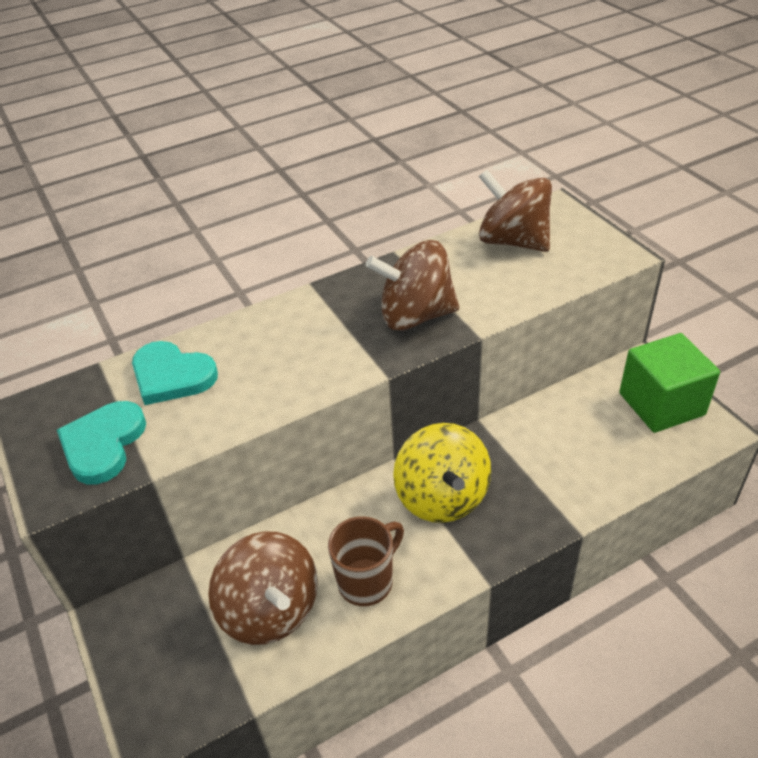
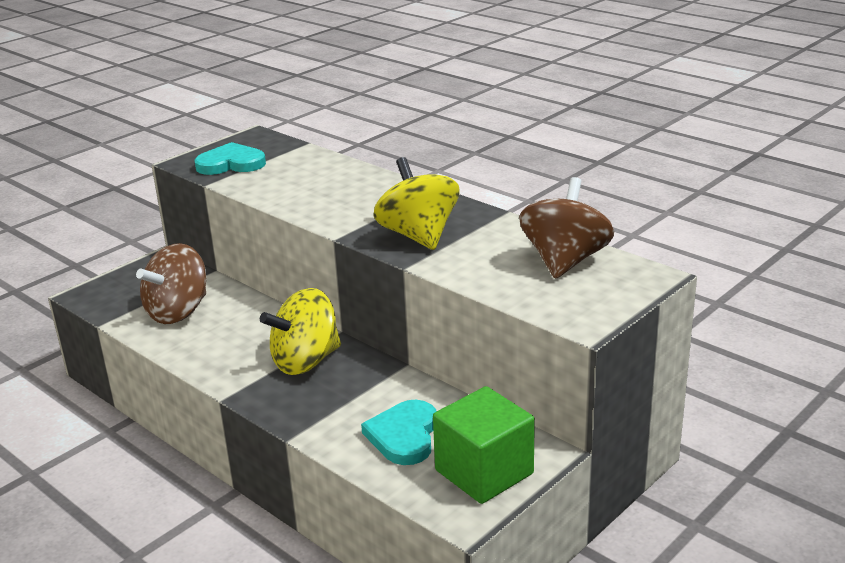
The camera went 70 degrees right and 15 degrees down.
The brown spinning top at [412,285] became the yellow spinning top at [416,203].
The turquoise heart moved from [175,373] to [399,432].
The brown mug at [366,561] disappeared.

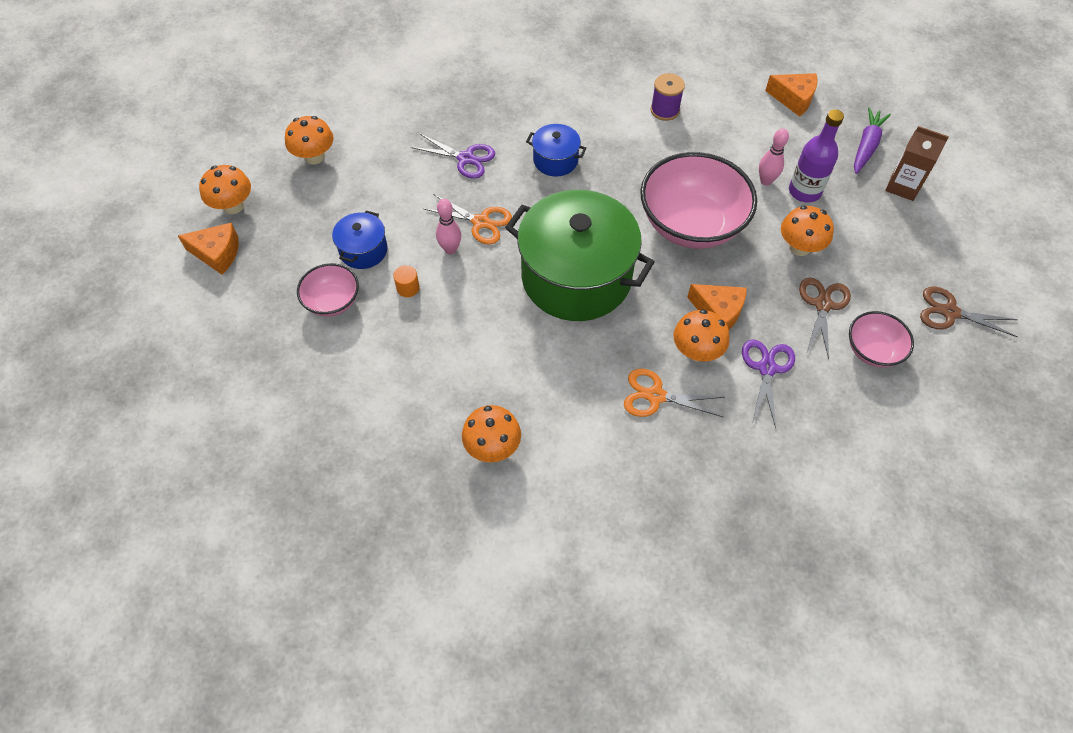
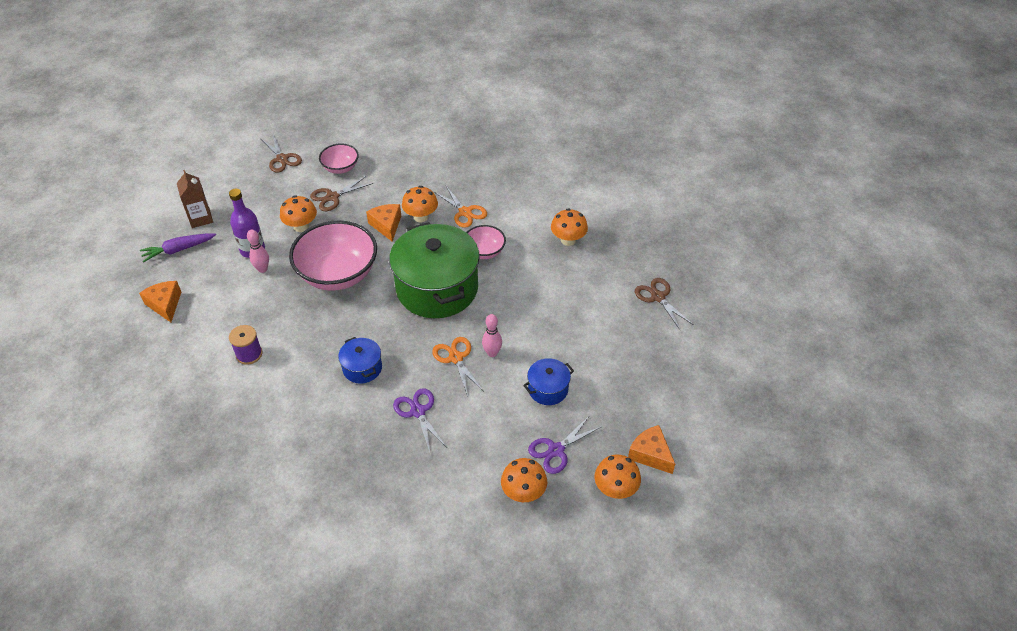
The camera went 140 degrees left and 10 degrees down.
The pink bowl moved from [328,290] to [486,242].
The orange cylinder at [406,281] disappeared.
The purple scissors moved from [768,383] to [565,444].
The brown scissors at [664,304] appeared.

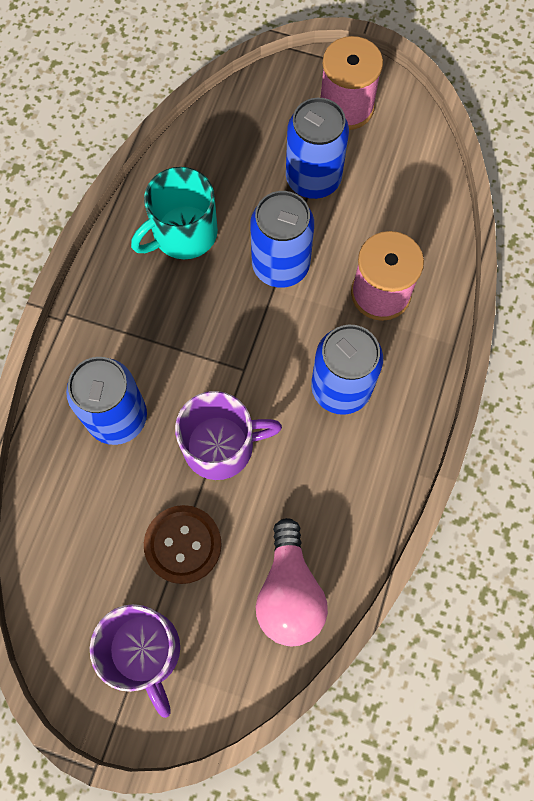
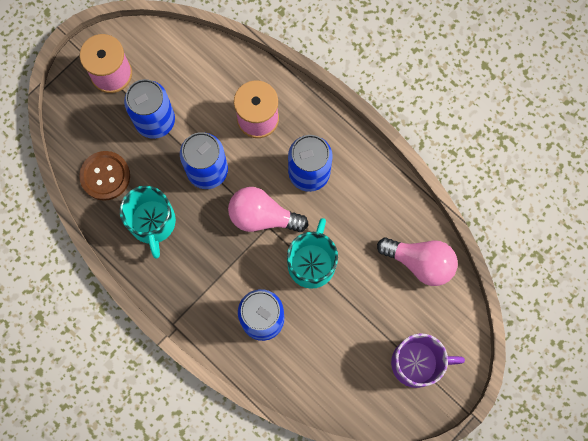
The camera went 65 degrees left and 5 degrees up.
The purple mug at [228,435] became the turquoise mug at [312,253].
The brown button moved from [183,544] to [104,176].
The pink light bulb at [268,209] appeared.

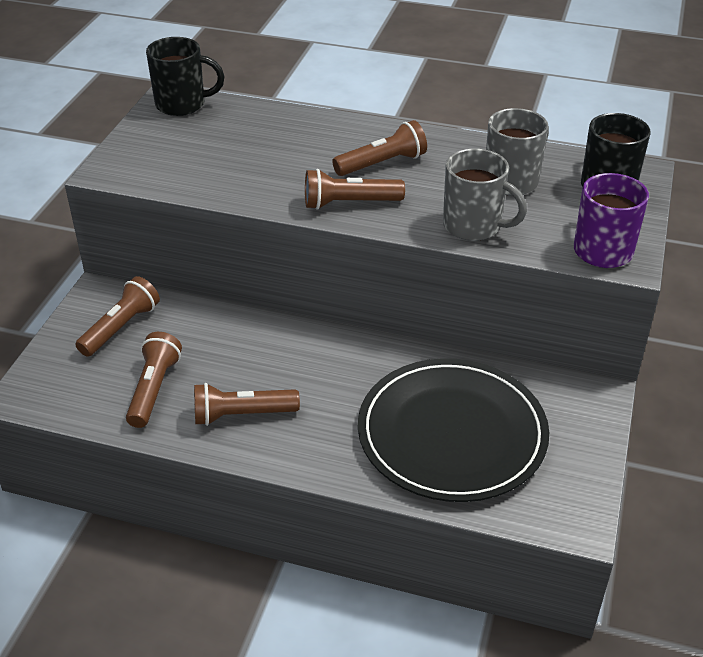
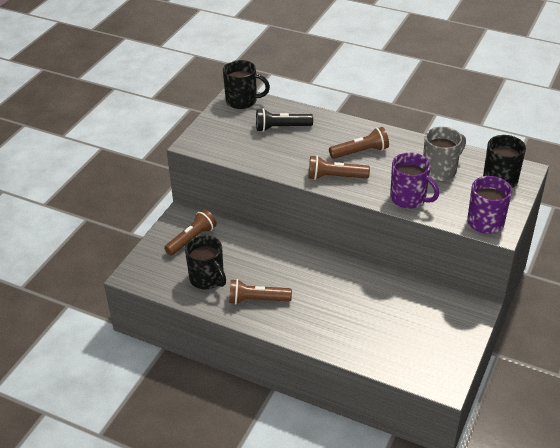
The camera went 10 degrees right and 0 degrees up.
The grey mug at [485,195] became the purple mug at [414,180].
The brown flashlight at [154,380] was replaced by the black mug at [205,262].
The black plate at [453,430] disappeared.
The black flashlight at [284,120] appeared.

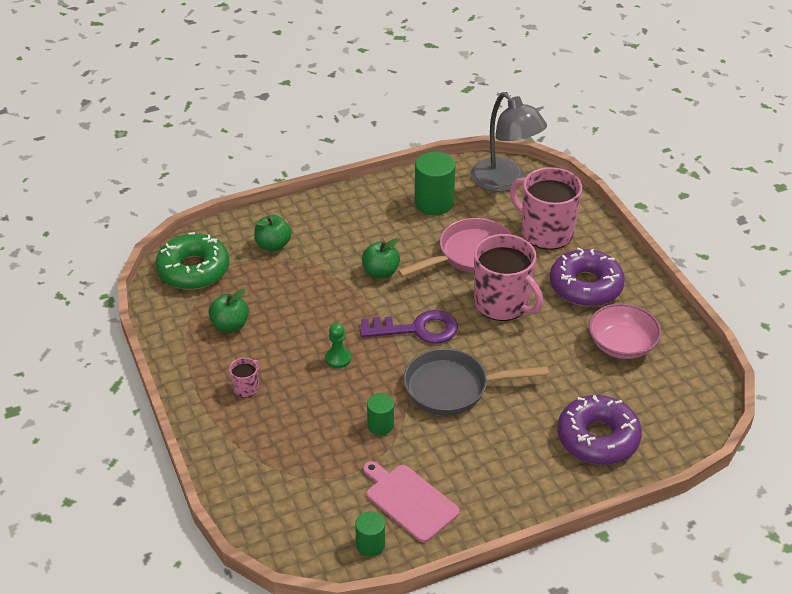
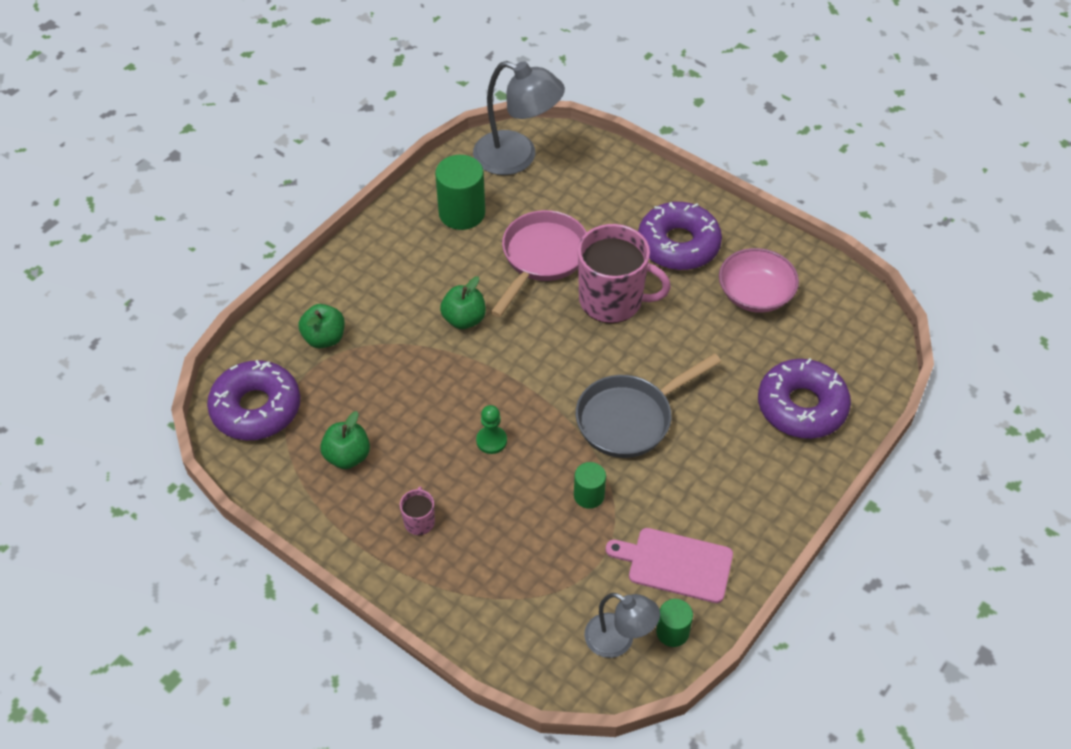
The camera went 30 degrees left and 10 degrees up.
The pink mug at [546,208] disappeared.
The green donut at [192,261] became the purple donut at [253,400].
The purple key at [409,326] disappeared.
The grey lamp at [622,625] appeared.

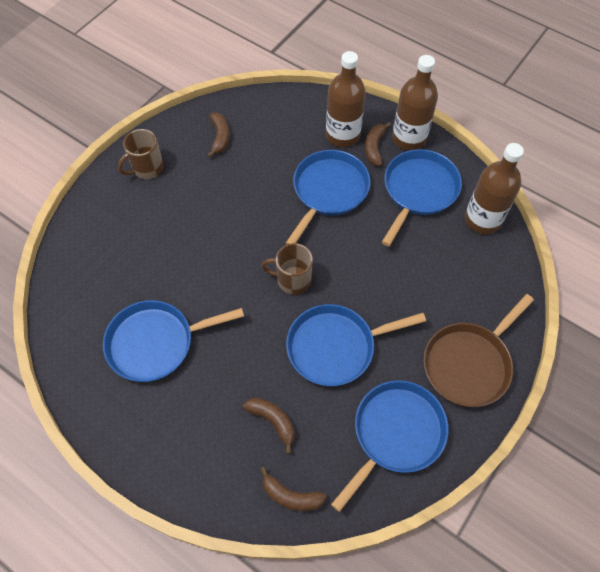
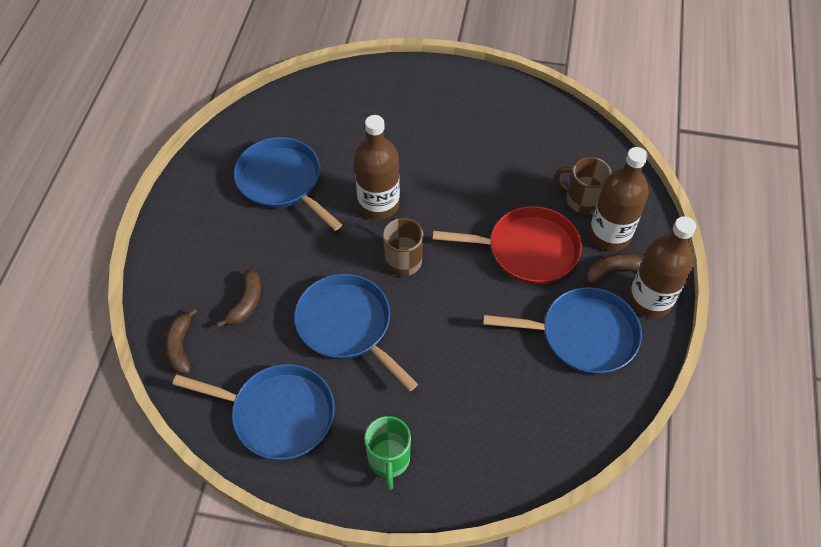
The camera went 65 degrees right and 5 degrees down.
The brown banana at [218,135] disappeared.
The brown mug moved from [141,154] to [583,185].
The brown bottle moved from [494,188] to [377,167].
The blue pan at [328,197] became the red pan at [507,245].
The brown pan at [478,350] was replaced by the green mug at [387,453].

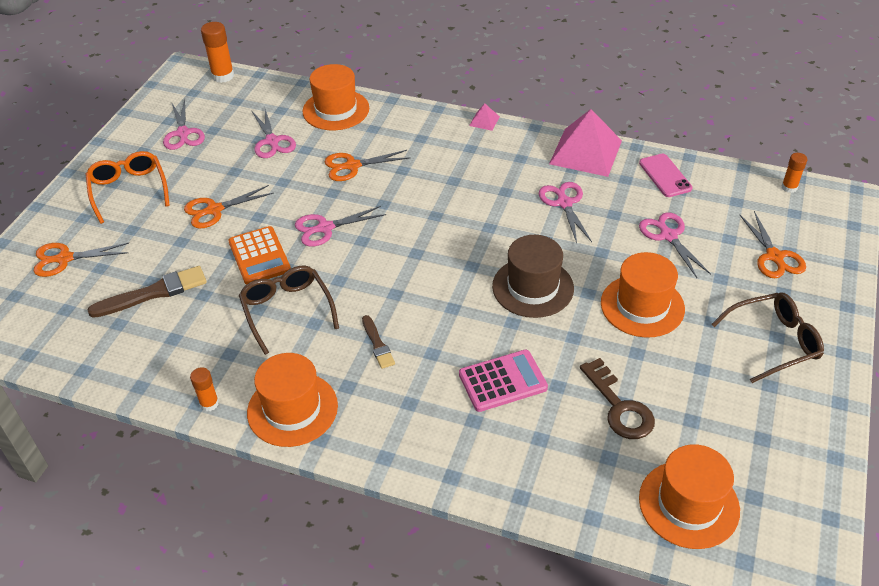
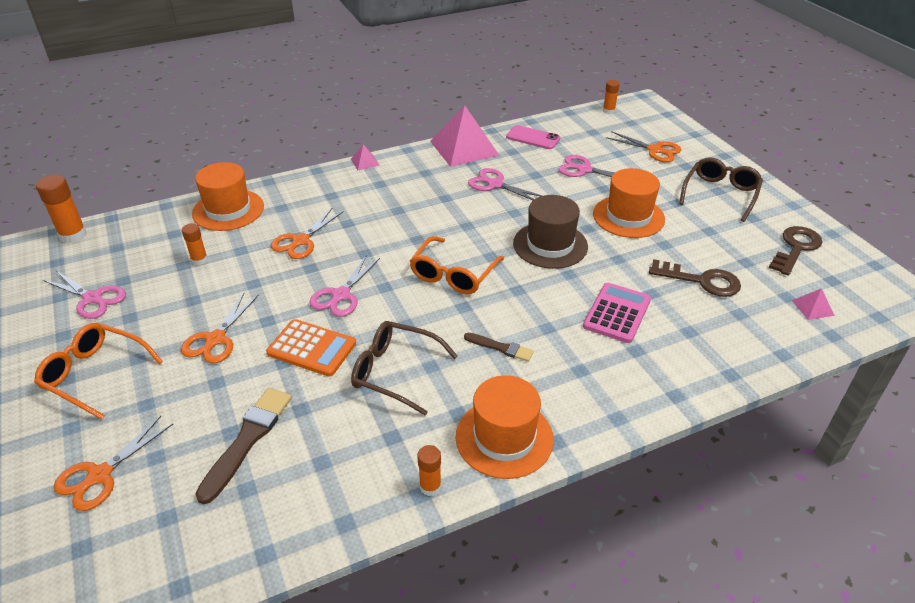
The camera went 45 degrees left and 5 degrees down.
The pink scissors at [274,133] was replaced by the orange glue stick at [195,244].
The orange hat at [689,496] was replaced by the pink pyramid at [813,304].
The brown key at [795,251] appeared.
The orange glasses at [457,265] appeared.

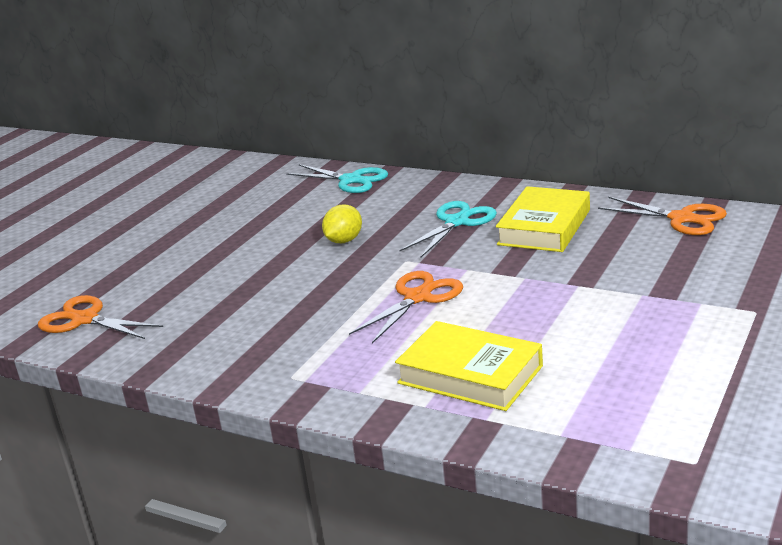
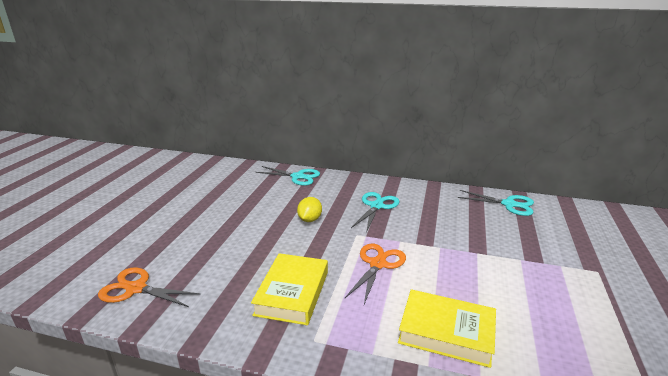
The camera went 15 degrees left and 0 degrees up.
The yellow book moved from [543,219] to [289,289].
The orange scissors at [662,216] became the turquoise scissors at [495,203].

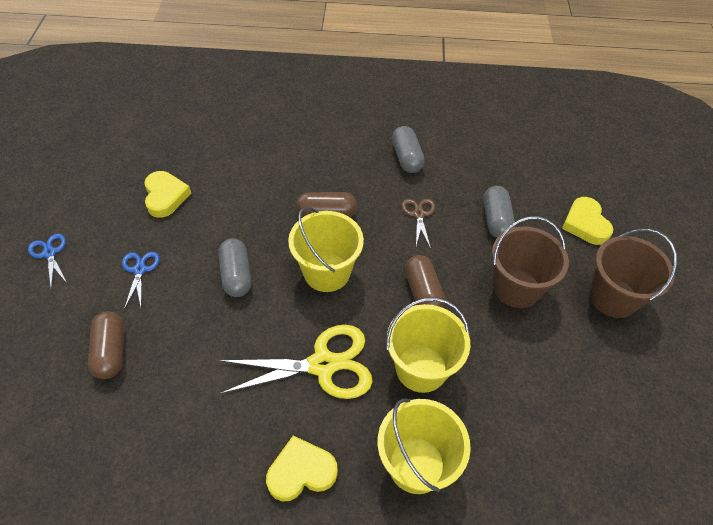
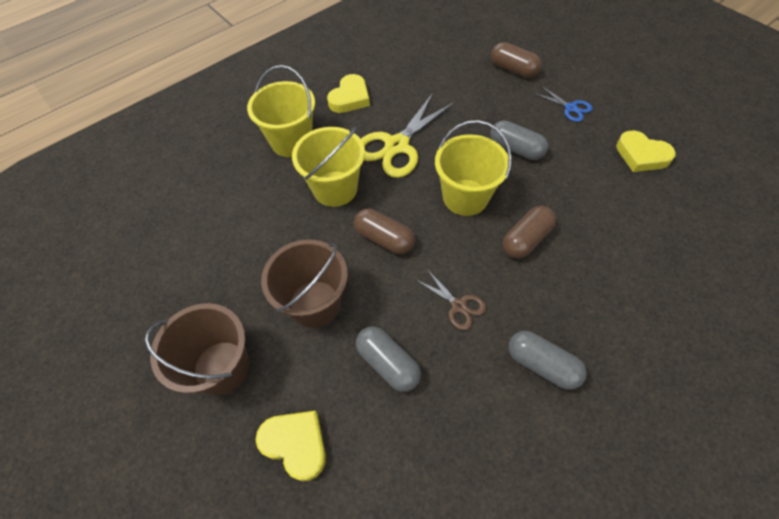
The camera went 140 degrees right and 5 degrees up.
The blue scissors at [47,260] disappeared.

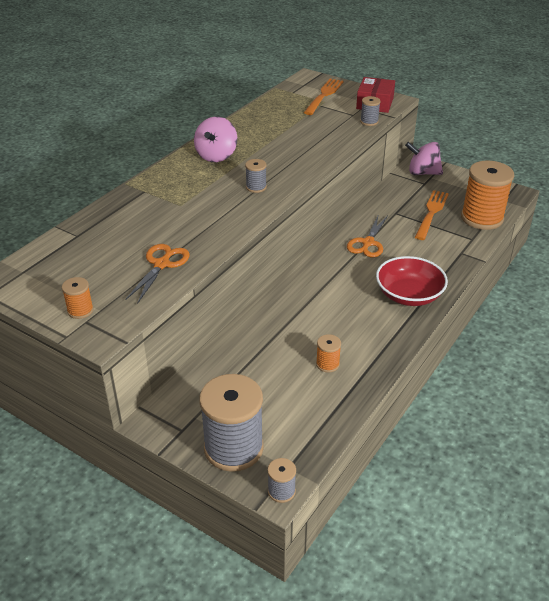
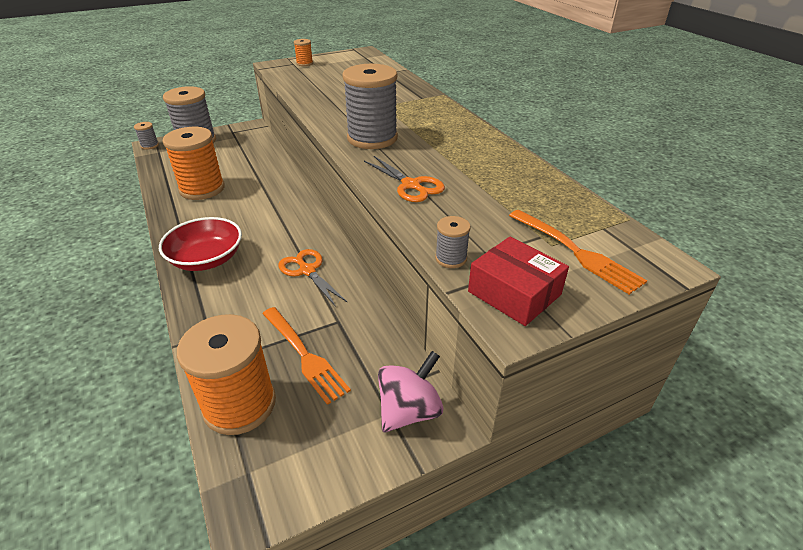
The camera went 120 degrees right and 0 degrees up.
The pink spinning top at [215,139] disappeared.
The grey spool at [256,176] changed to 2.25 times the size.
The orange scissors moved from [157,274] to [404,179].
The orange spool at [328,353] changed to 2.25 times the size.

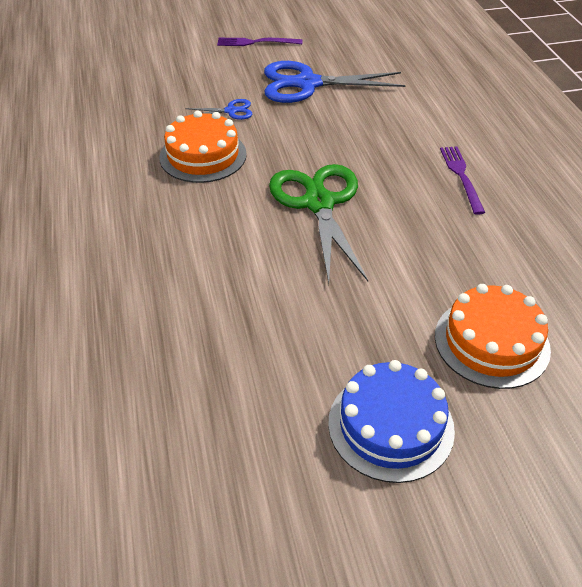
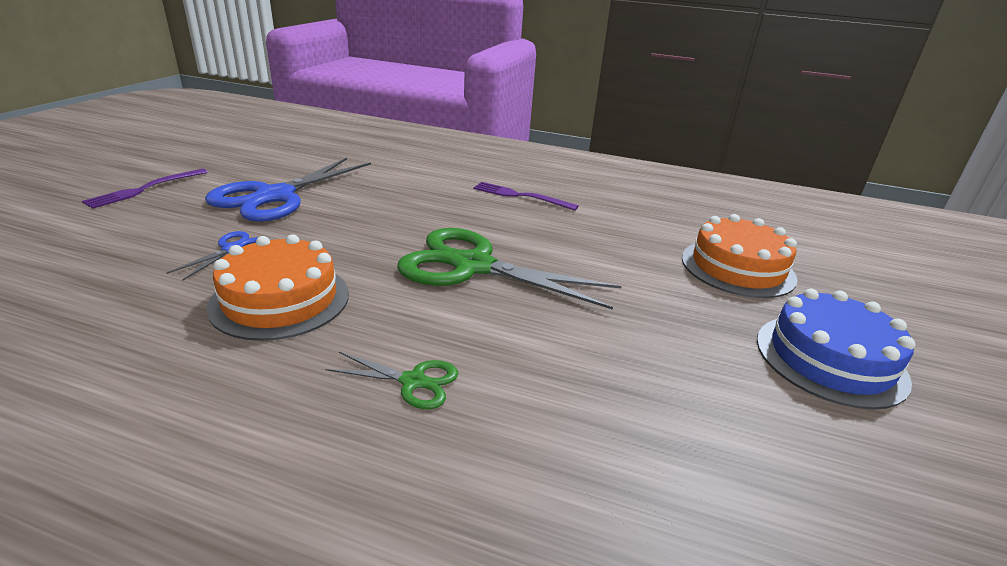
The camera went 60 degrees left and 15 degrees down.
The green scissors at [391,380] appeared.

